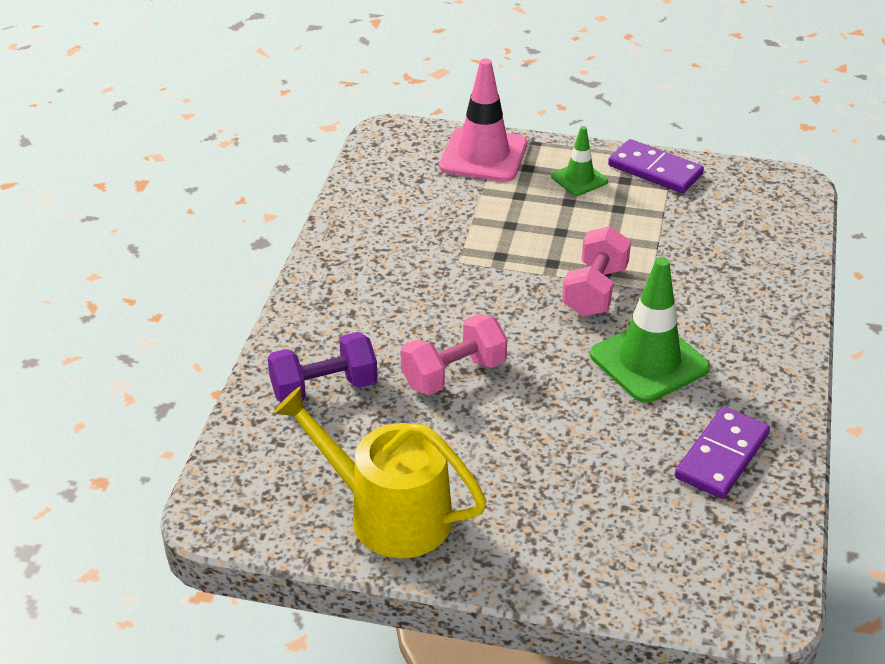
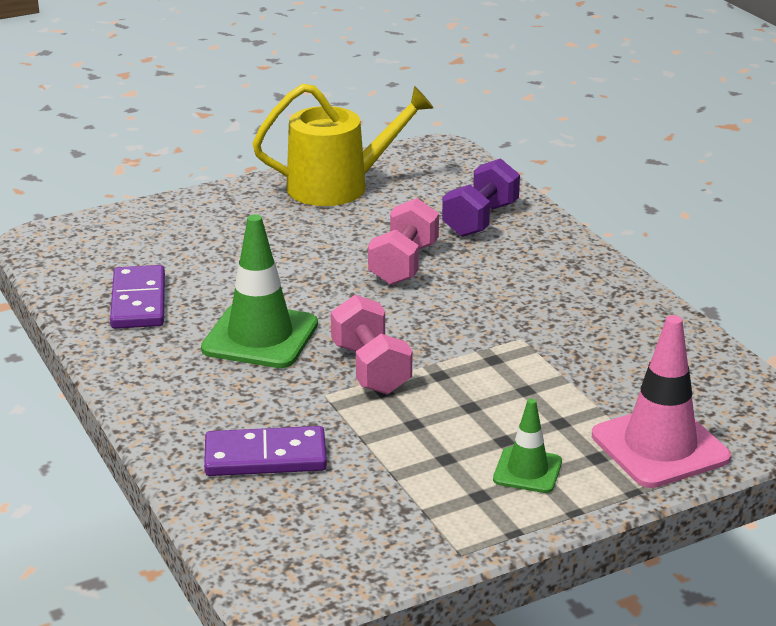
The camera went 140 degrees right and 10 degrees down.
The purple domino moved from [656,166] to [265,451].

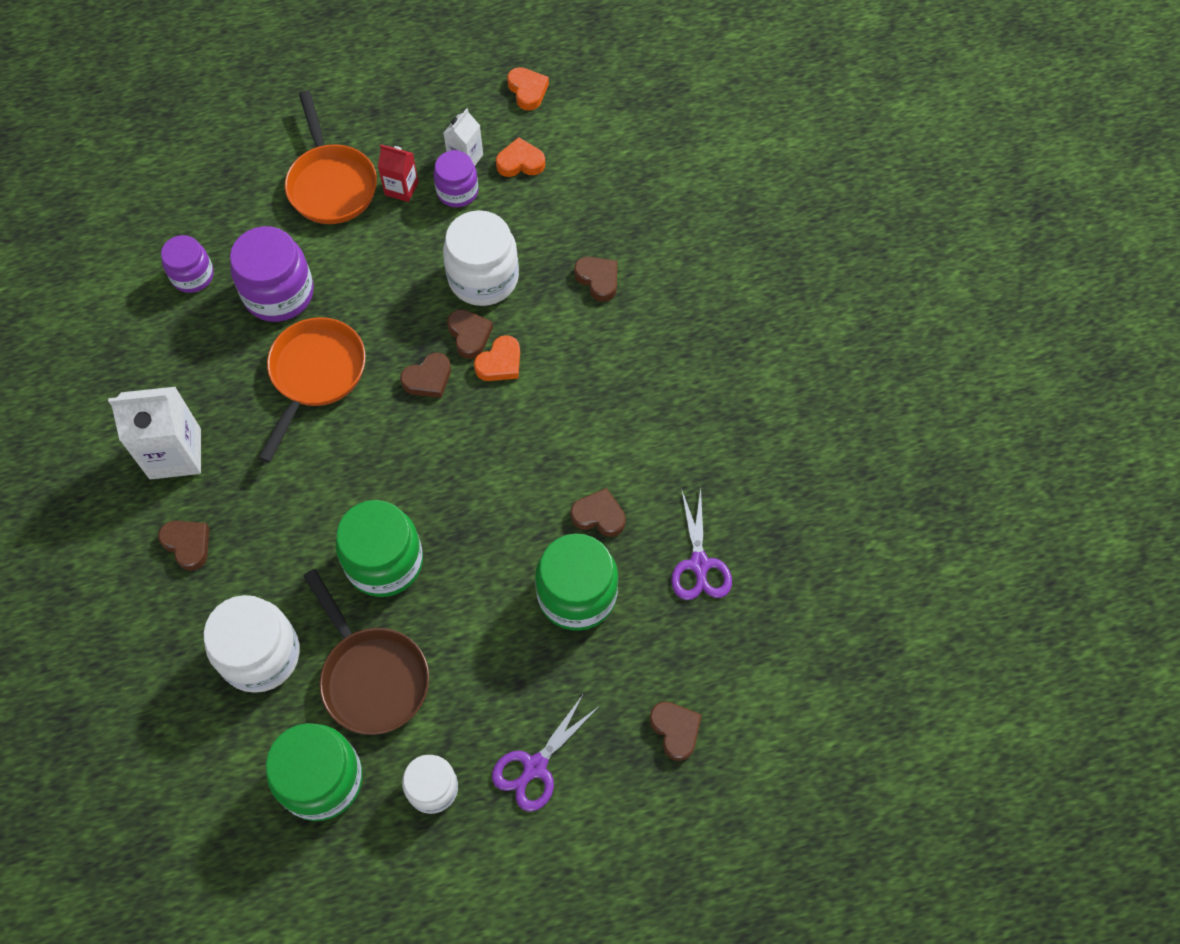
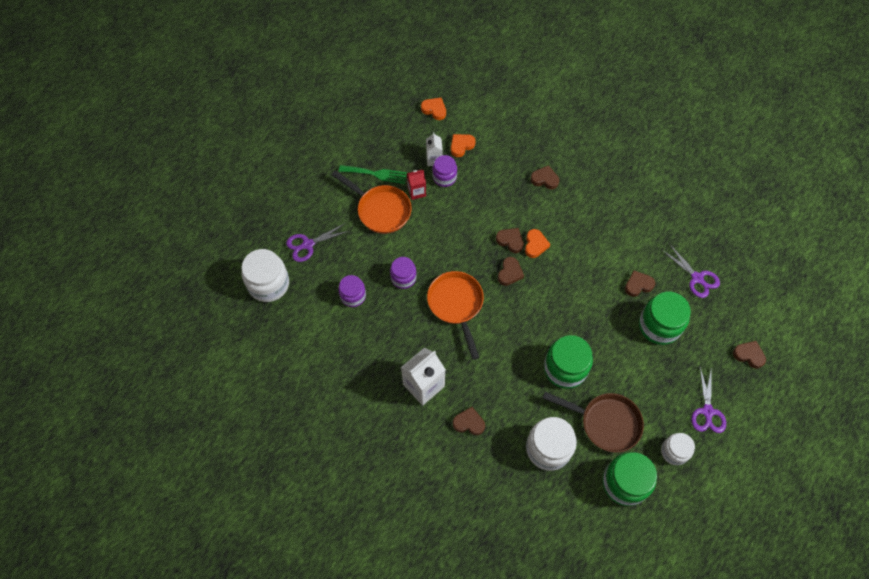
The camera went 35 degrees left and 0 degrees up.
The white jar moved from [481,258] to [265,275].
The purple jar at [272,274] changed to 0.61 times the size.
The green fork at [373,174] appeared.
The purple scissors at [317,242] appeared.

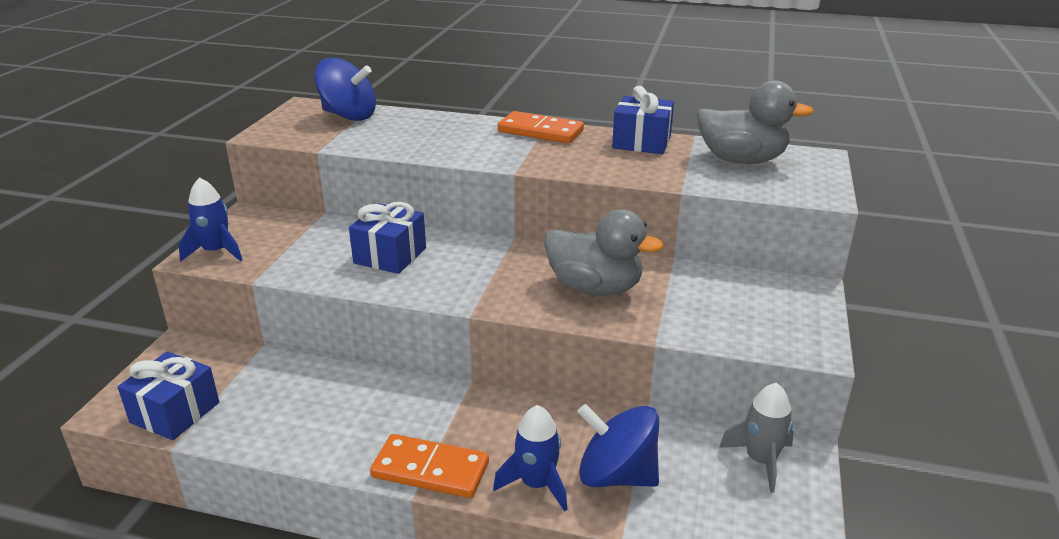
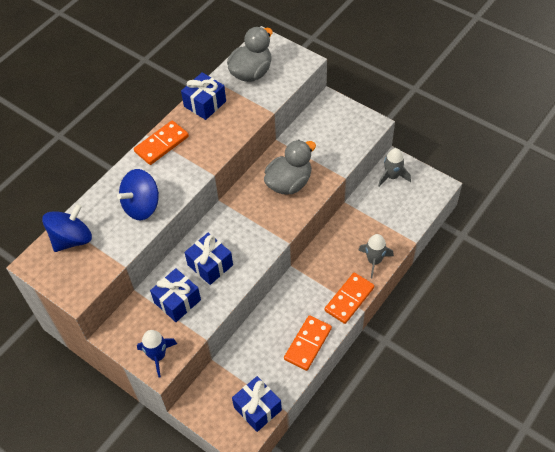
The camera went 65 degrees left and 25 degrees up.
The blue spinning top moved from [618,445] to [138,194].
The blue rocket at [530,458] became the grey rocket at [376,256].
The blue gift at [175,295] appeared.
The orange domino at [308,343] appeared.

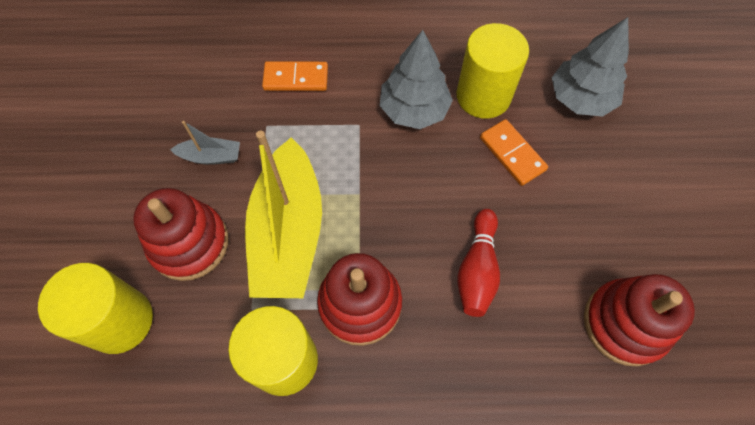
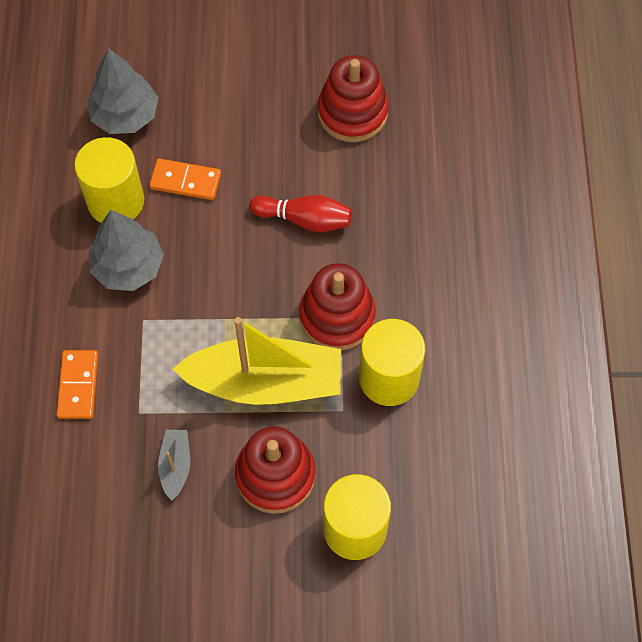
The camera went 90 degrees left and 0 degrees up.
The orange domino at [514,152] turned 45 degrees clockwise.

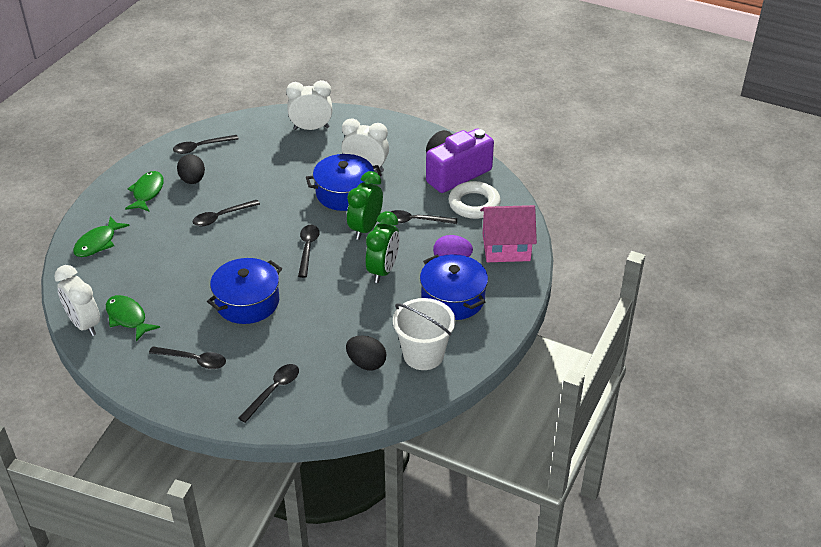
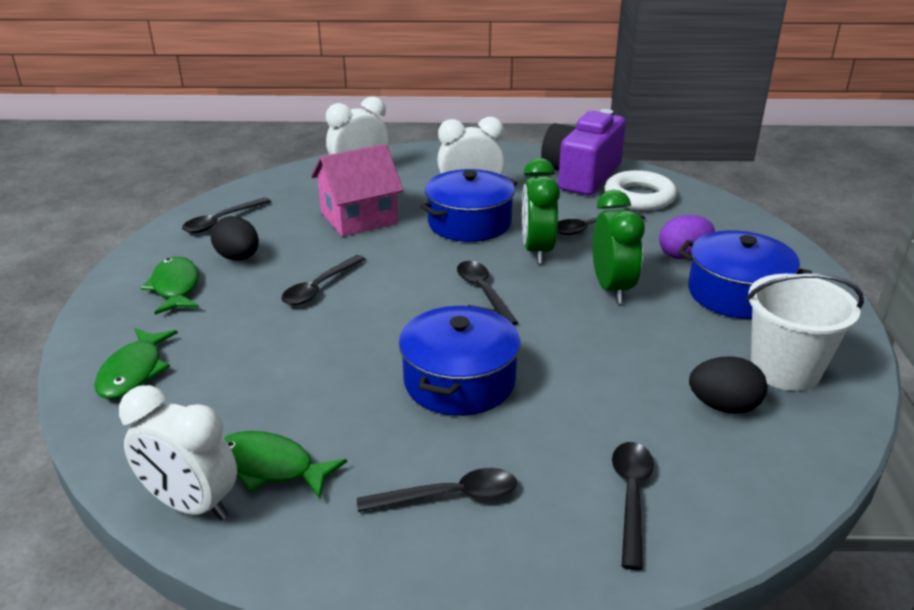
The camera went 25 degrees left and 10 degrees down.
The pink house moved from [508,233] to [357,190].

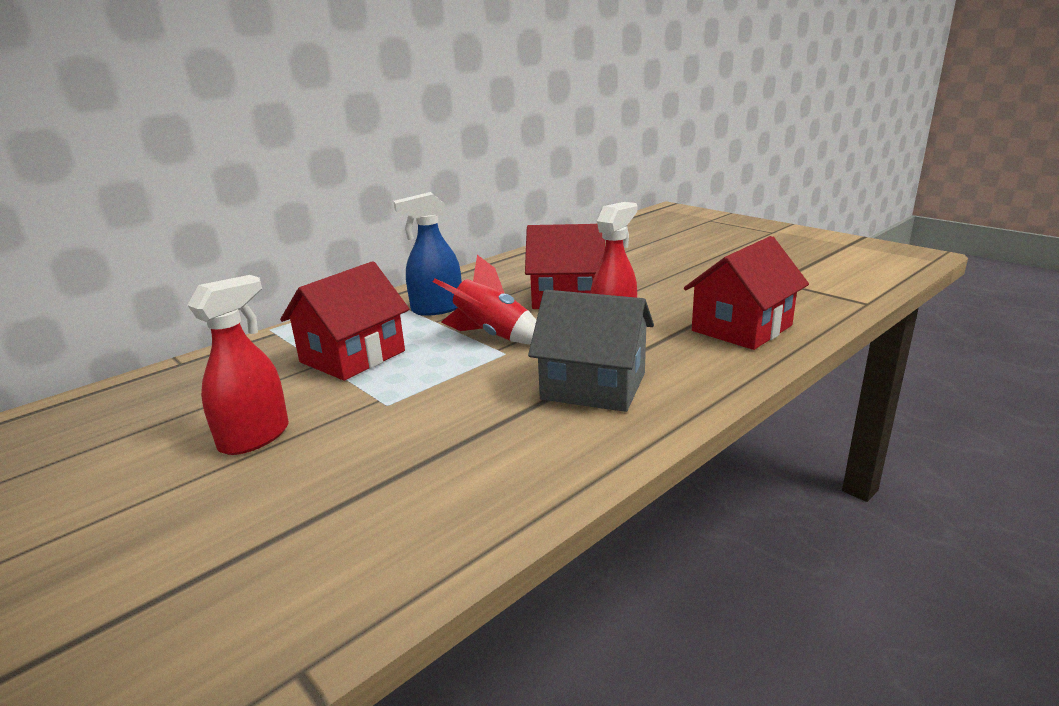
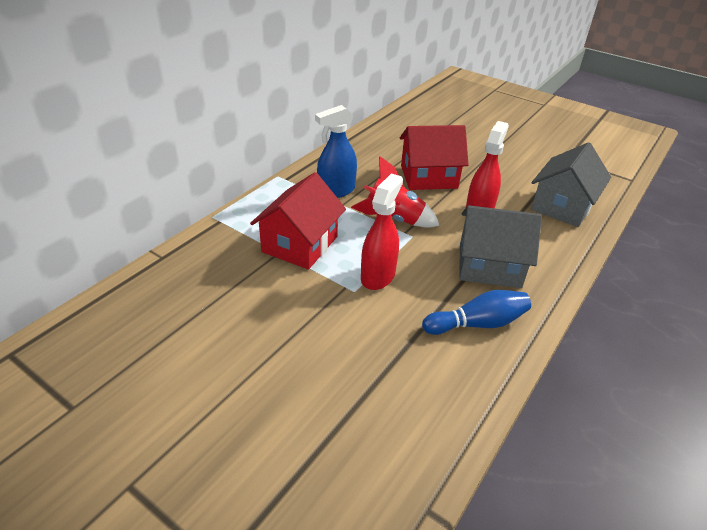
The camera went 15 degrees left and 15 degrees up.
The red house at [746,293] became the grey house at [571,184].
The red spray bottle moved from [238,365] to [382,232].
The blue bowling pin at [476,312] appeared.

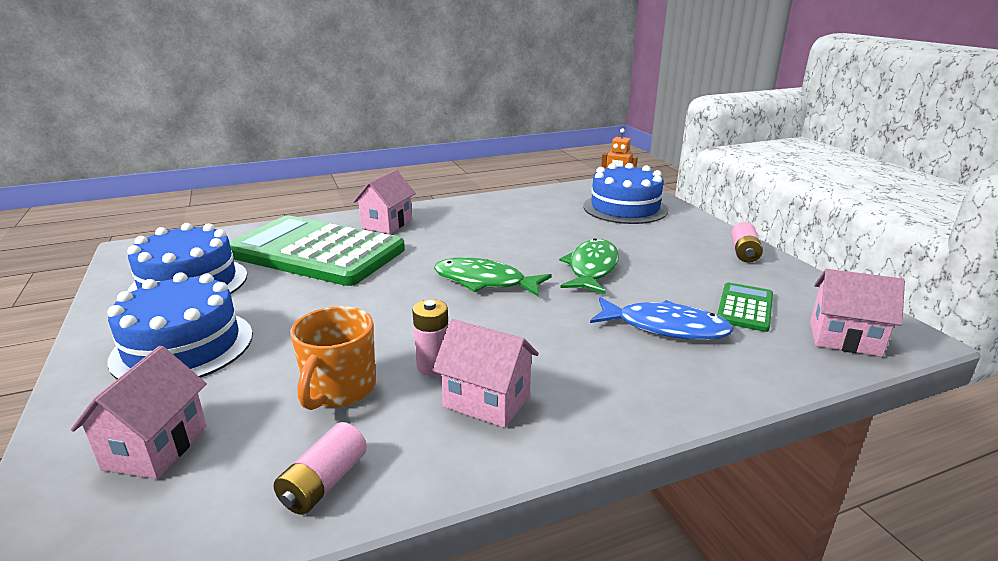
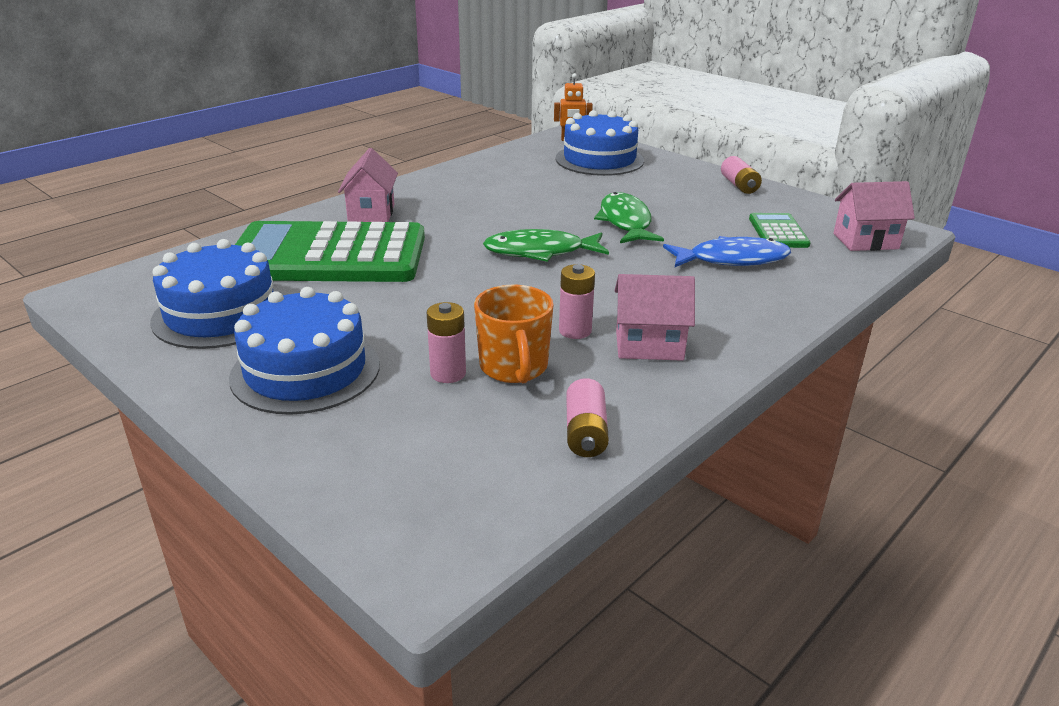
The camera went 25 degrees left and 5 degrees up.
The pink house at [139,412] disappeared.
The pink battery at [446,342] appeared.

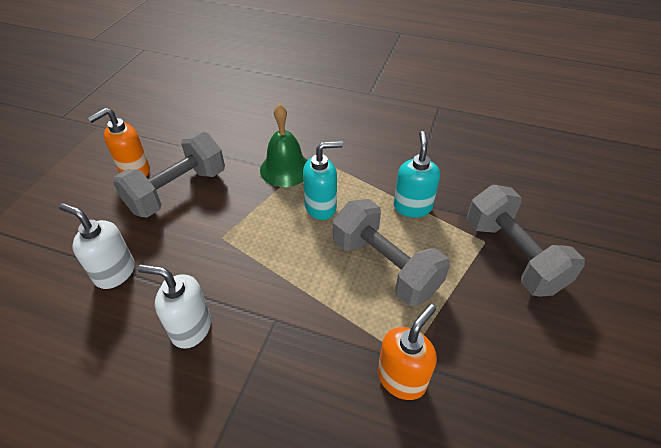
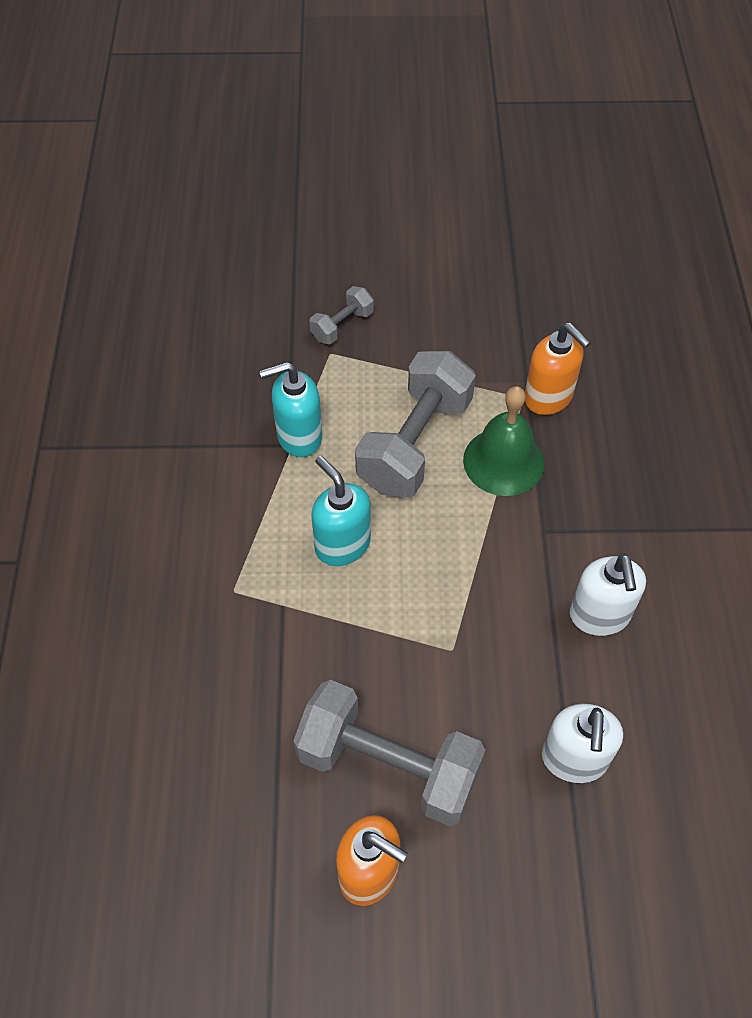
The camera went 110 degrees left and 10 degrees up.
The green bell moved from [284,145] to [503,441].
The grey dumbbell at [526,241] changed to 0.48 times the size.
The orange soap dispenser at [407,352] turned 150 degrees counterclockwise.

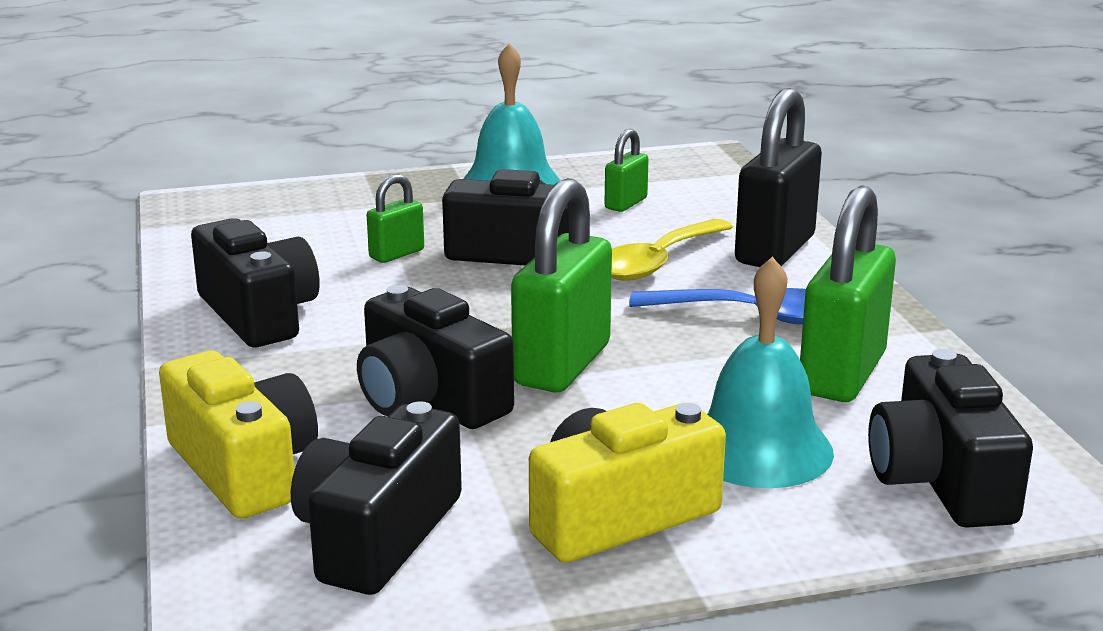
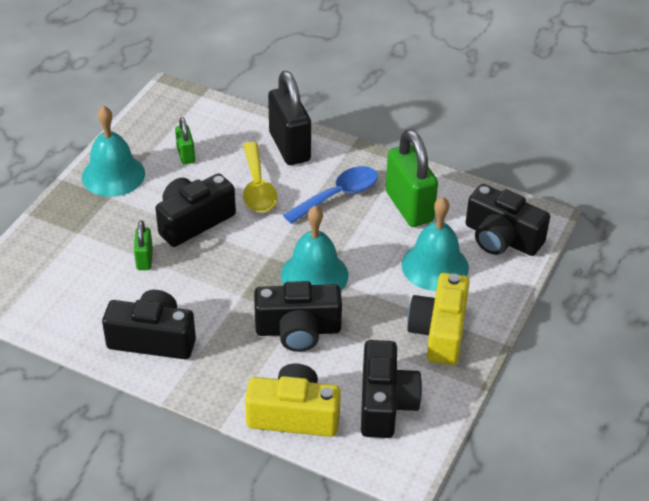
The camera went 50 degrees left and 20 degrees up.
The green padlock at [561,285] was replaced by the turquoise bell at [314,248].
The black camera at [376,498] turned 150 degrees counterclockwise.

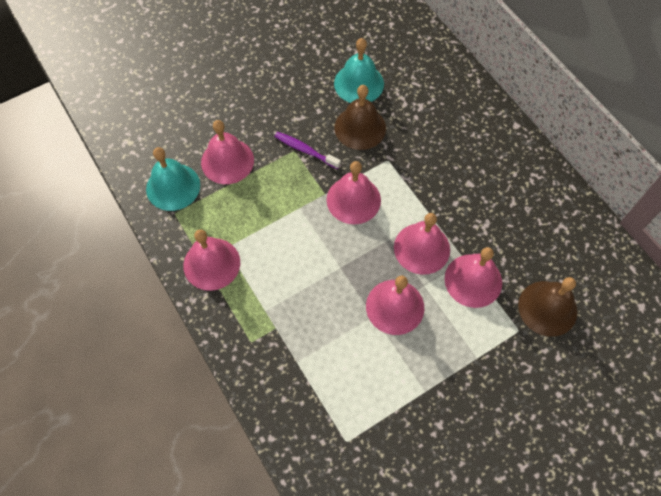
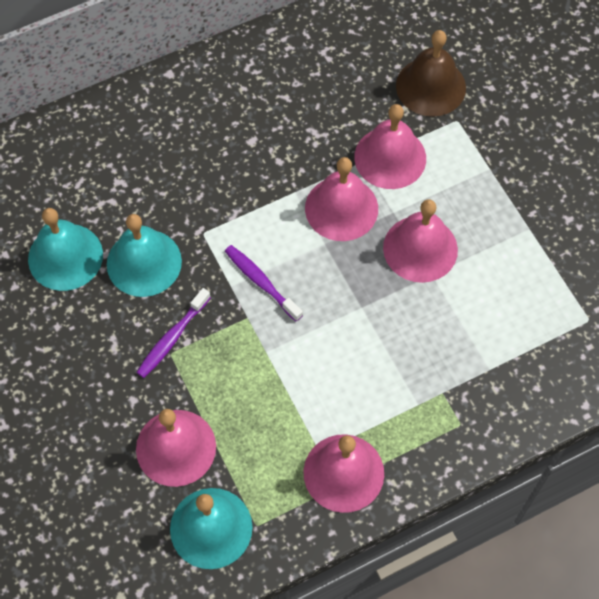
The camera went 85 degrees left and 0 degrees up.
The brown bell at [360,117] became the turquoise bell at [144,255].
The pink bell at [353,192] was replaced by the purple toothbrush at [264,283].

